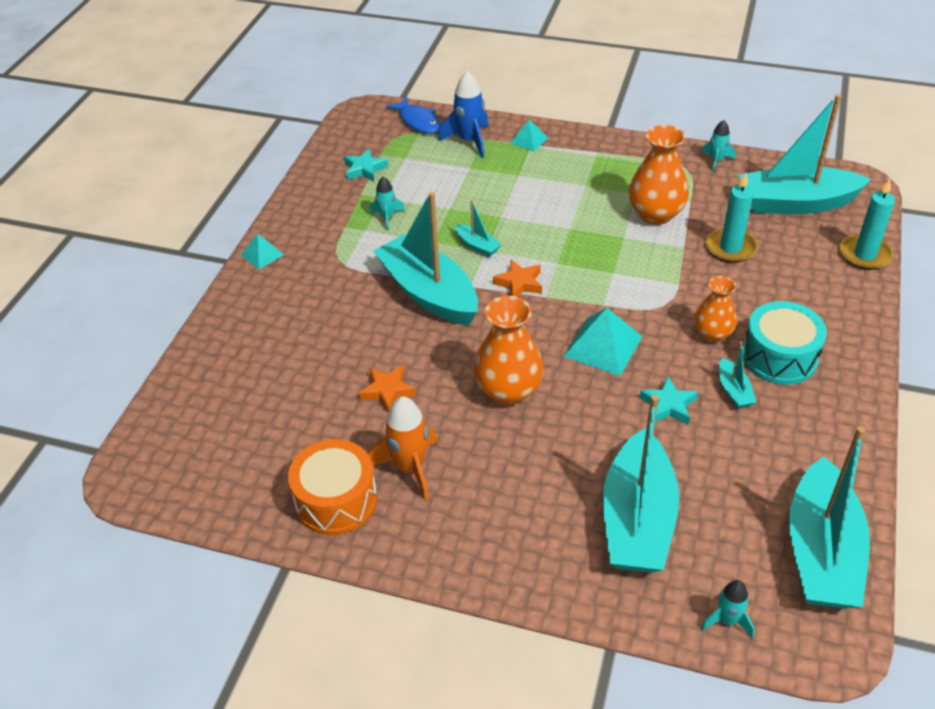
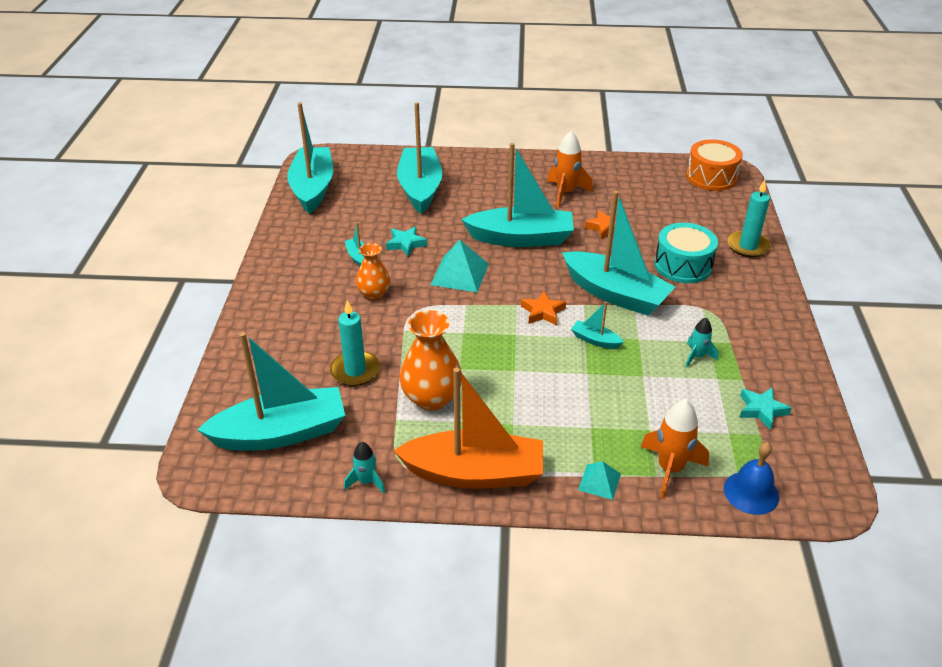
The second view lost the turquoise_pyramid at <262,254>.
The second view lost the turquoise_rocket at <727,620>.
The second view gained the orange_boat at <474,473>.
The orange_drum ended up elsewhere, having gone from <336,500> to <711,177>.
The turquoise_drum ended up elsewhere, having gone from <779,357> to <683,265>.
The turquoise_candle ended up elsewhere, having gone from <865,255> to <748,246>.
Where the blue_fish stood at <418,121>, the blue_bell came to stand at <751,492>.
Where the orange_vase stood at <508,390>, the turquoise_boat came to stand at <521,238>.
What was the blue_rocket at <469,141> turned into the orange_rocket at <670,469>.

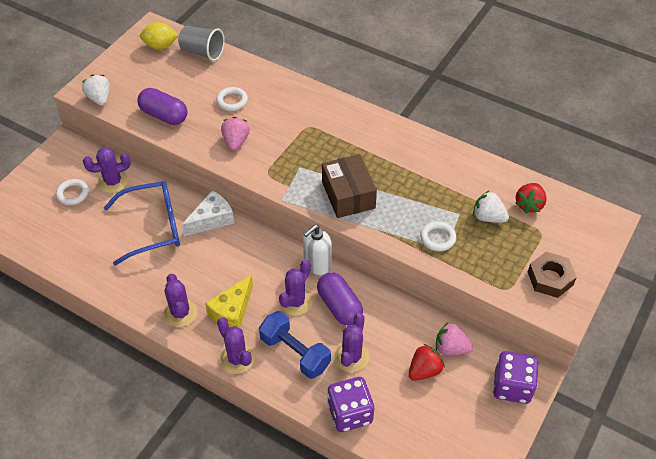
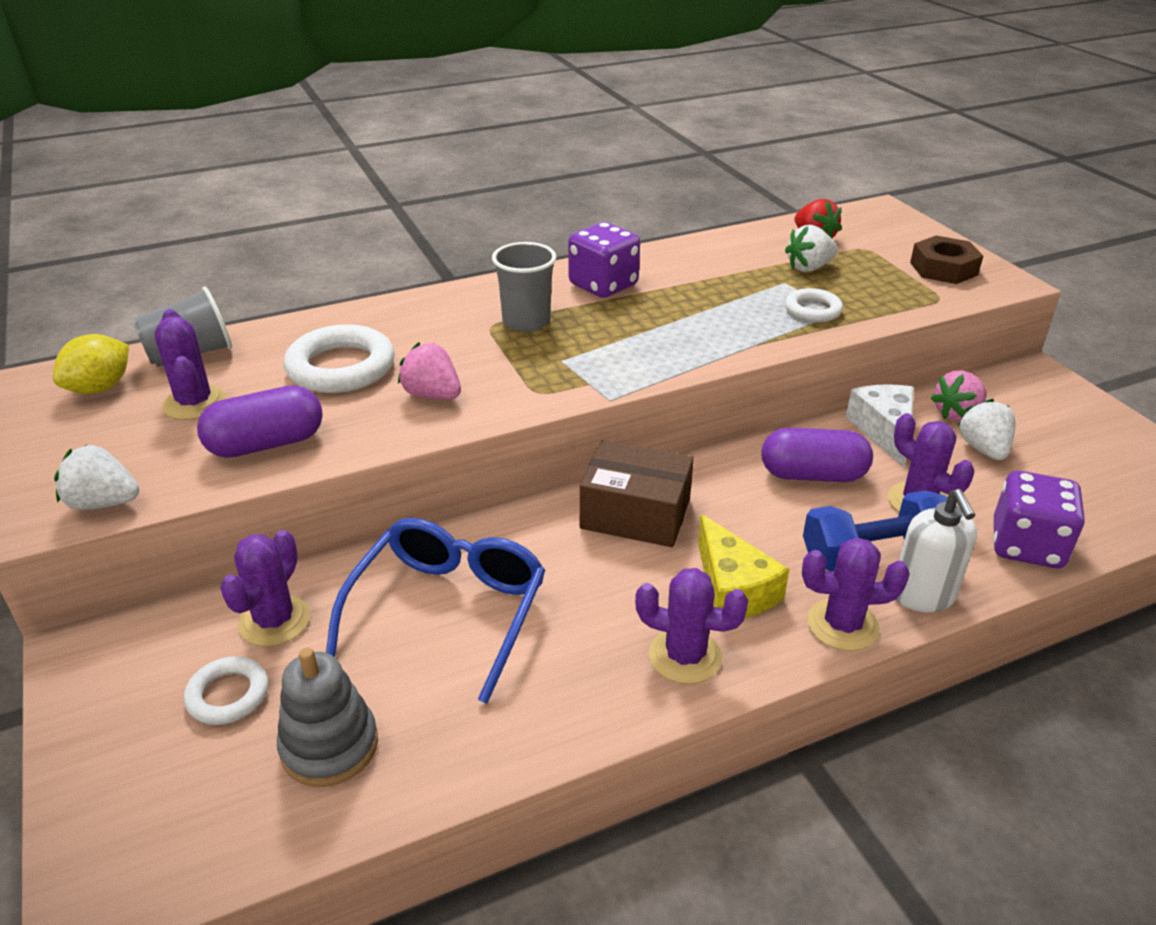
The second view gained the grey_stacking_toy at <329,746>.
The second view gained the grey_cup at <526,321>.
The white_cheese ended up elsewhere, having gone from <212,219> to <884,431>.
The purple_cactus ended up elsewhere, having gone from <296,302> to <194,403>.
The white_soap_dispenser ended up elsewhere, having gone from <317,265> to <923,596>.
The brown_box ended up elsewhere, having gone from <348,195> to <635,513>.
The purple_dice ended up elsewhere, having gone from <512,386> to <603,285>.
What was the red_strawberry at <424,370> turned into the white_strawberry at <983,449>.
The size of the white_ring at <232,101> changed by a factor of 1.74.

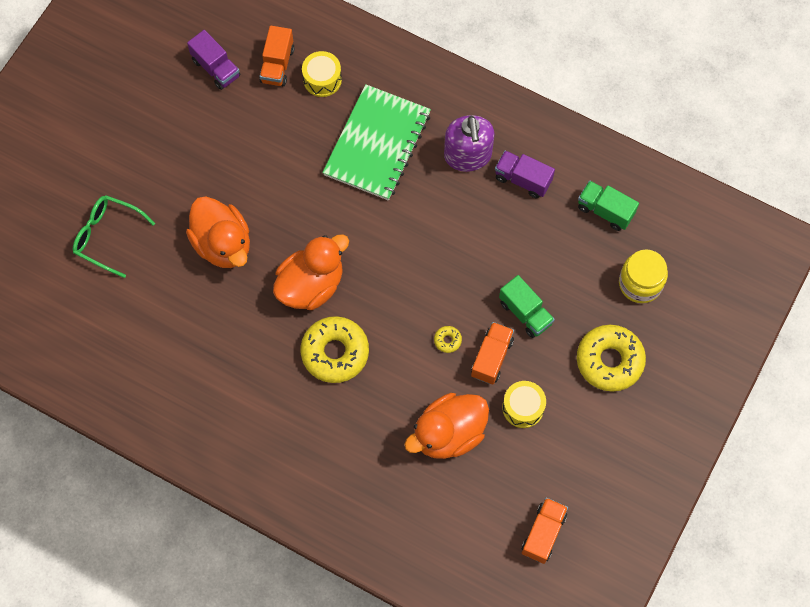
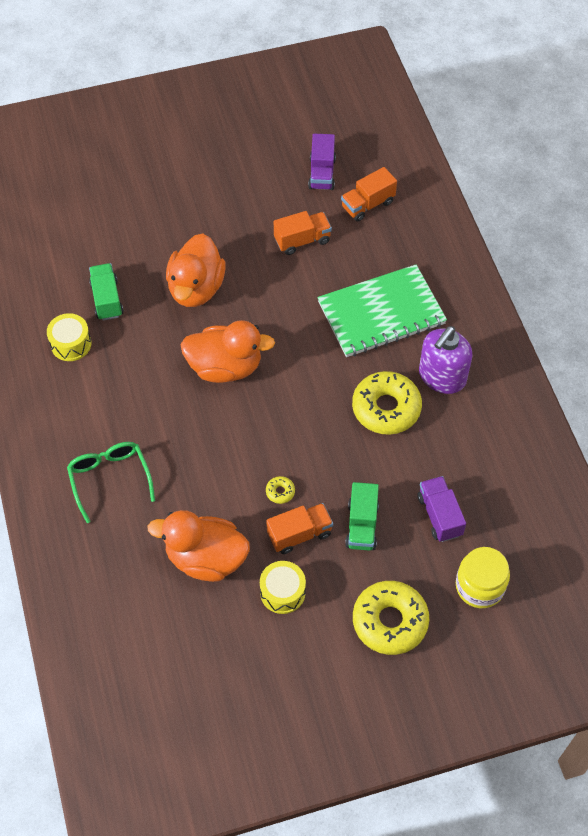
The green_glasses ended up elsewhere, having gone from <107,236> to <110,478>.
The yellow_donut ended up elsewhere, having gone from <335,352> to <386,408>.
The yellow_drum ended up elsewhere, having gone from <322,79> to <71,344>.
The purple_truck ended up elsewhere, having gone from <522,179> to <439,515>.
The orange_truck ended up elsewhere, having gone from <543,533> to <302,240>.
The green_truck ended up elsewhere, having gone from <605,211> to <107,299>.

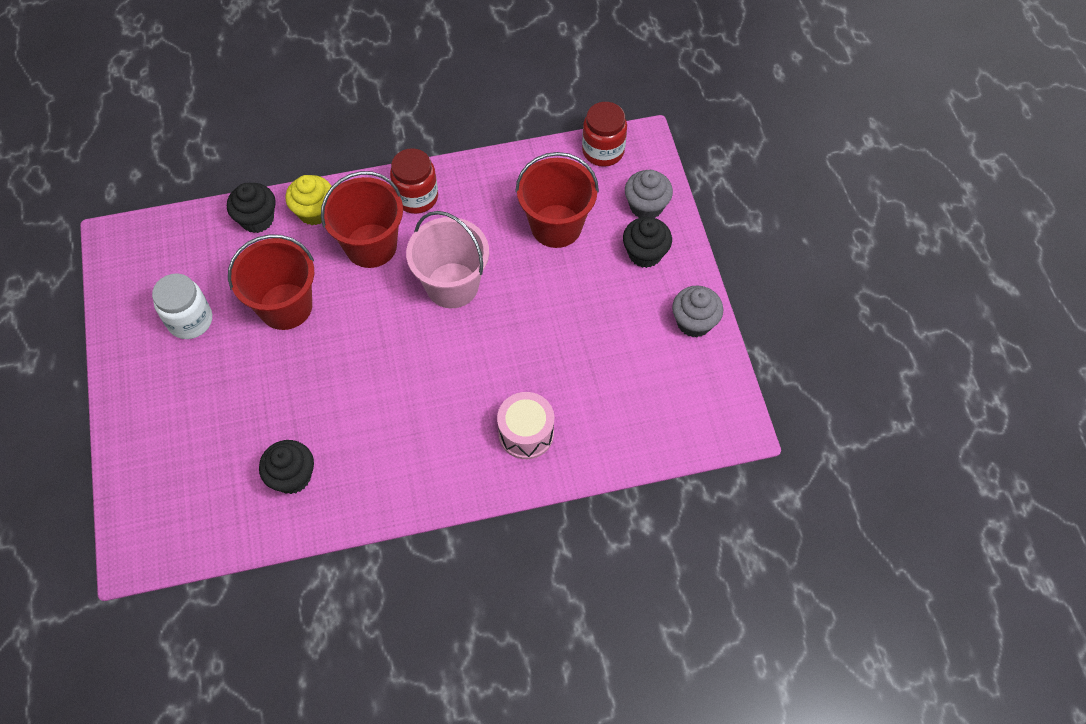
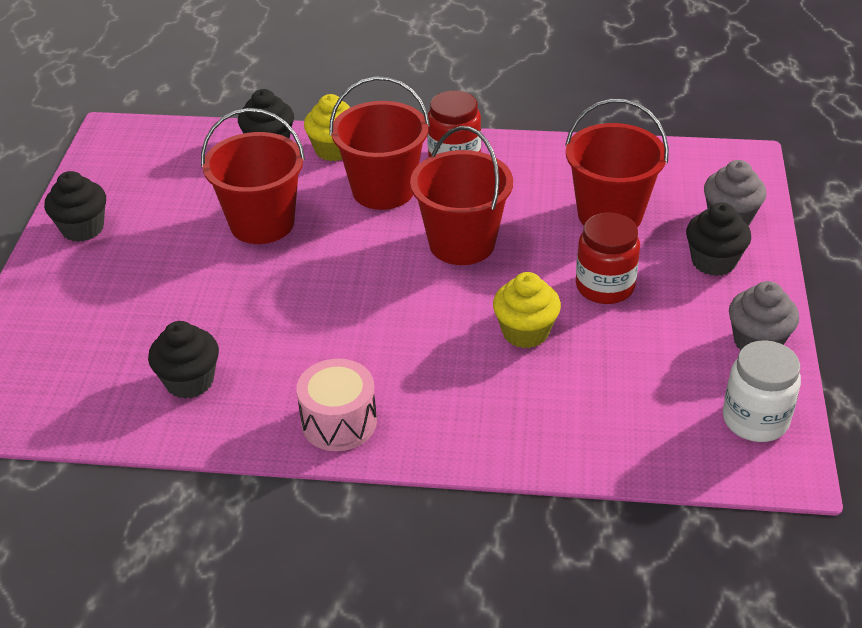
The second view gained the black_cupcake at <82,228>.
The second view gained the yellow_cupcake at <525,332>.
The white_jar ended up elsewhere, having gone from <190,320> to <755,420>.
The pink_drum ended up elsewhere, having gone from <526,433> to <339,422>.
The red_jar ended up elsewhere, having gone from <603,151> to <605,286>.
What was the pink_bucket at <452,285> turned into the red_bucket at <462,243>.

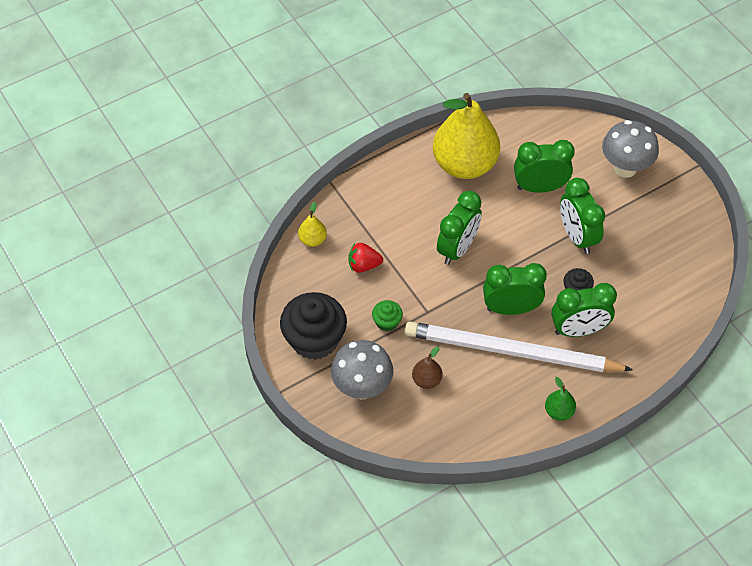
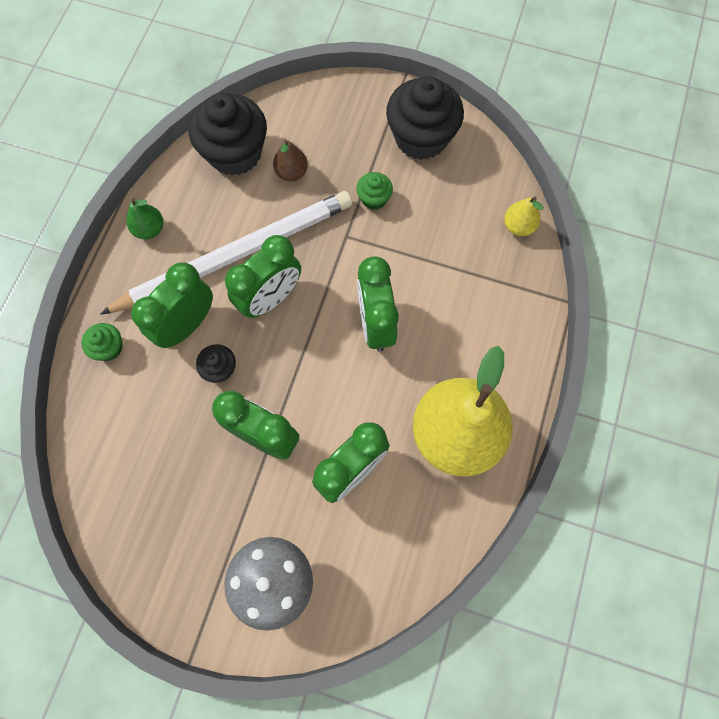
The second view lost the grey_mushroom at <362,388>.
The second view lost the red_strawberry at <363,265>.
The second view gained the green_cupcake at <109,348>.
The second view gained the black_cupcake at <235,153>.

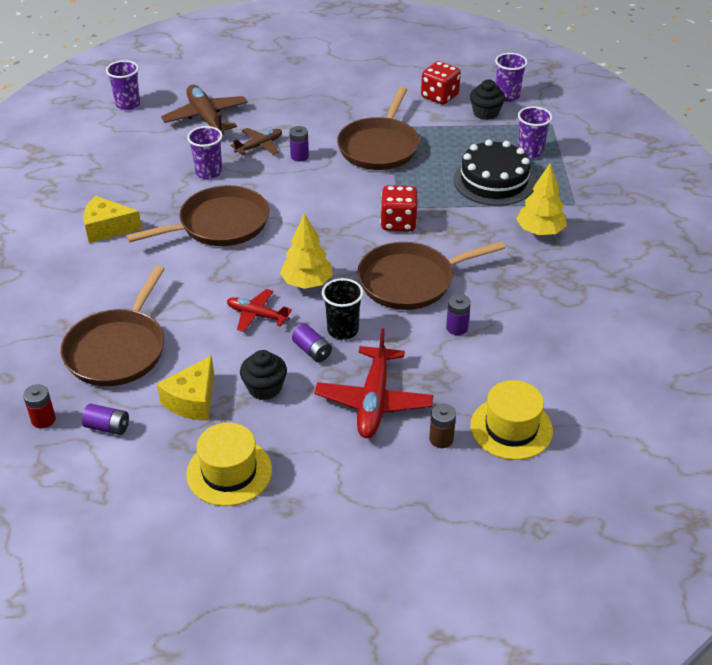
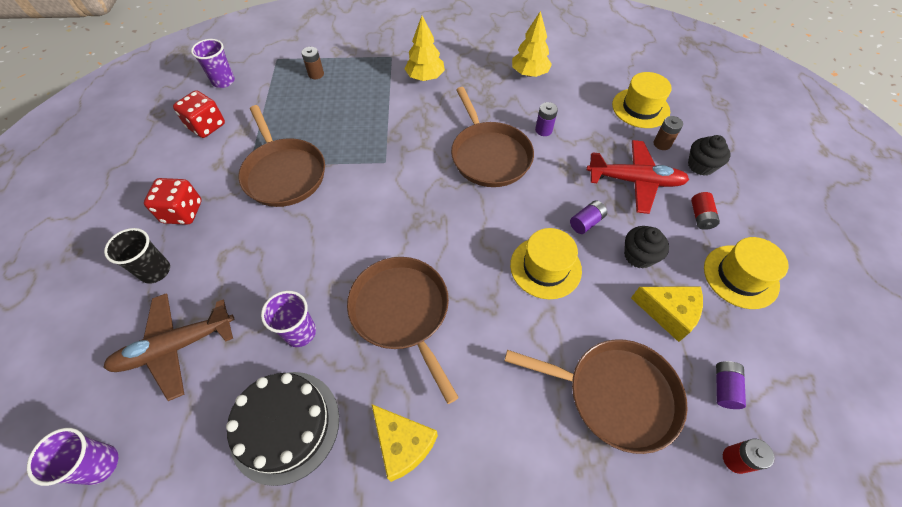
The second view lost the brown_plane at <259,146>.
The second view lost the purple_battery at <299,156>.
The second view gained the red_battery at <700,216>.
The yellow_tree ended up elsewhere, having gone from <307,283> to <529,73>.
The black_cup ended up elsewhere, having gone from <343,330> to <155,271>.
The red_dice ended up elsewhere, having gone from <398,223> to <183,212>.
The black_cake ended up elsewhere, having gone from <494,181> to <285,425>.
The black_cupcake ended up elsewhere, having gone from <485,113> to <701,166>.
Where the red_plane stood at <257,315>, the yellow_hat came to stand at <545,267>.
Where the purple_cup stood at <530,152>, the brown_battery came to stand at <316,74>.
The yellow_cheese at <107,228> ended up facing another way, 45 degrees counterclockwise from before.
The brown_pan at <379,147> ended up facing another way, 45 degrees clockwise from before.

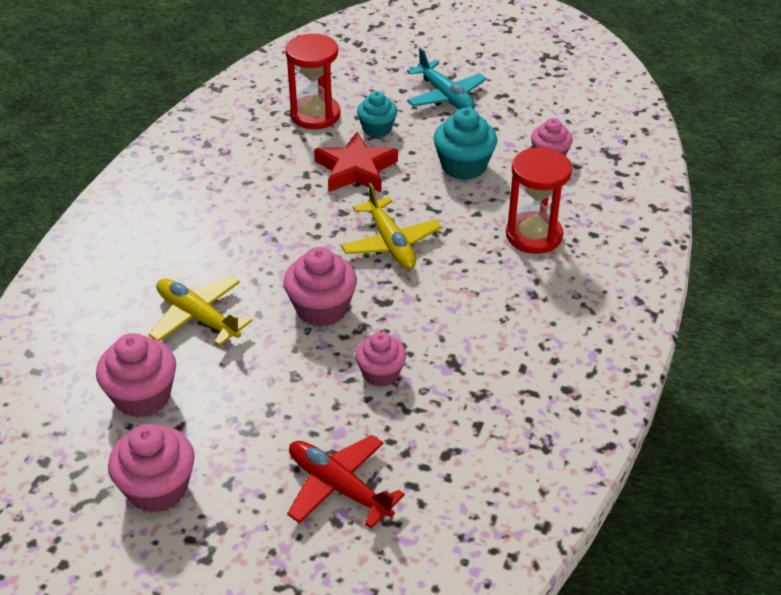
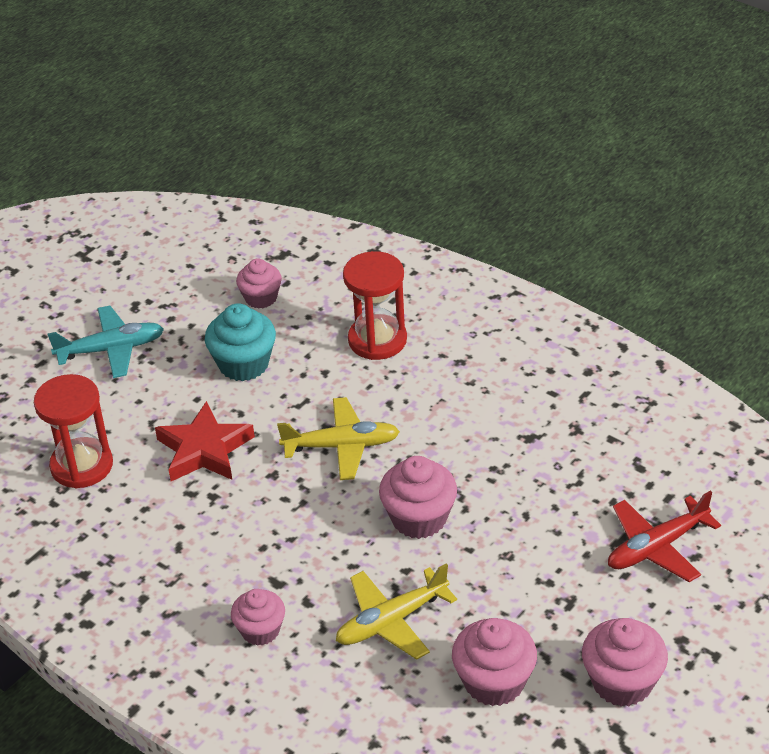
The second view lost the turquoise_cupcake at <377,129>.
The pink_cupcake ended up elsewhere, having gone from <380,373> to <260,630>.

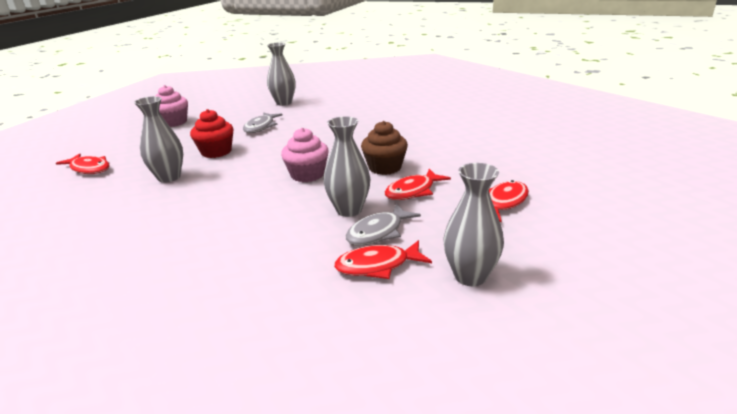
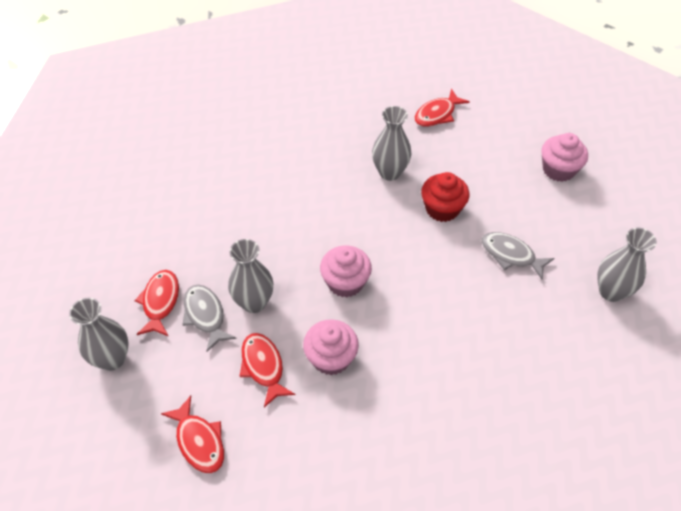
What was the brown_cupcake at <384,167> turned into the pink_cupcake at <331,358>.

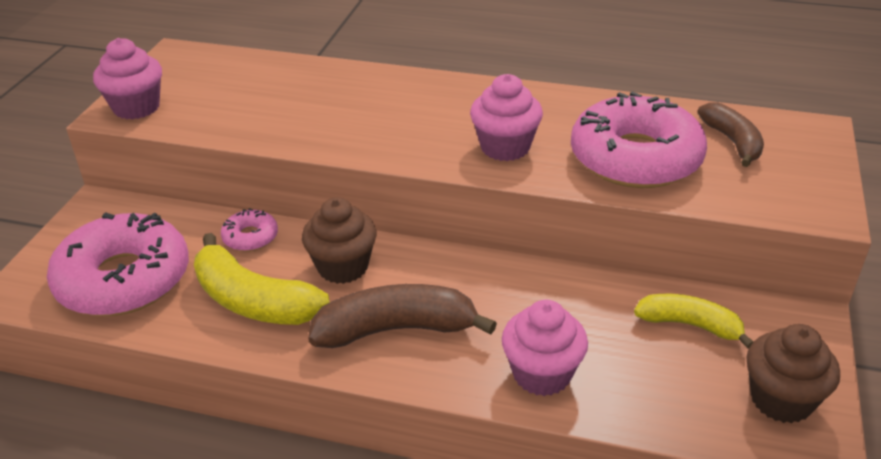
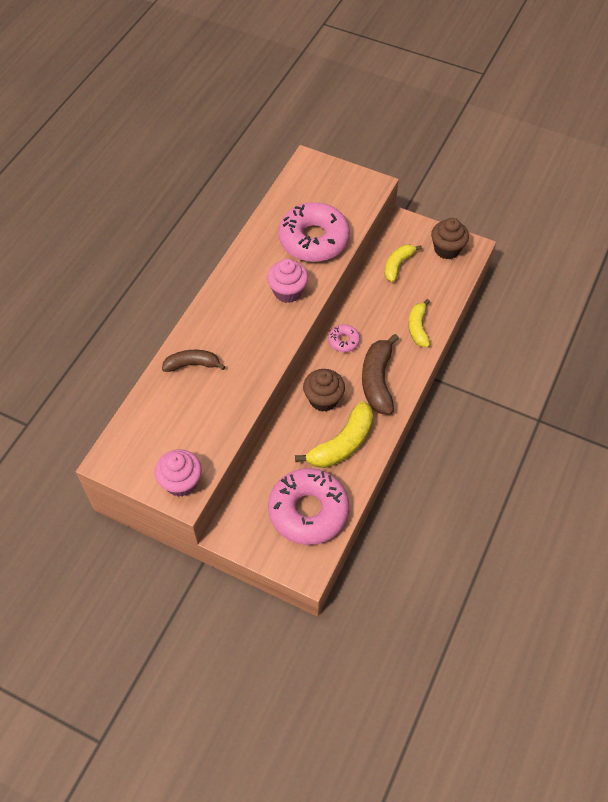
The pink_donut ended up elsewhere, having gone from <250,237> to <343,341>.
The brown_banana ended up elsewhere, having gone from <732,142> to <192,364>.
Where the pink_cupcake stood at <542,374>, the yellow_banana came to stand at <418,328>.

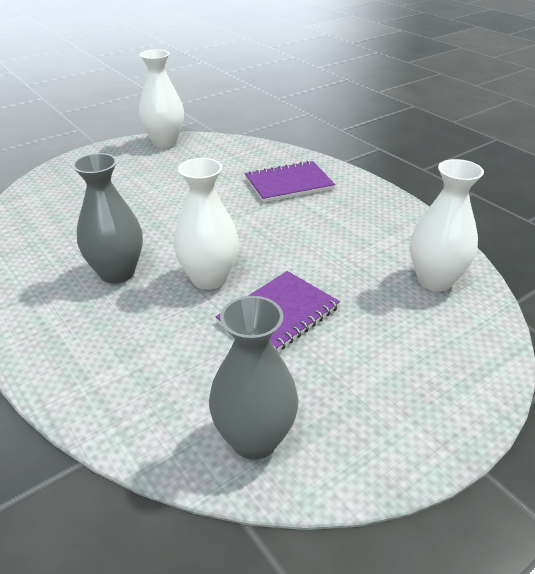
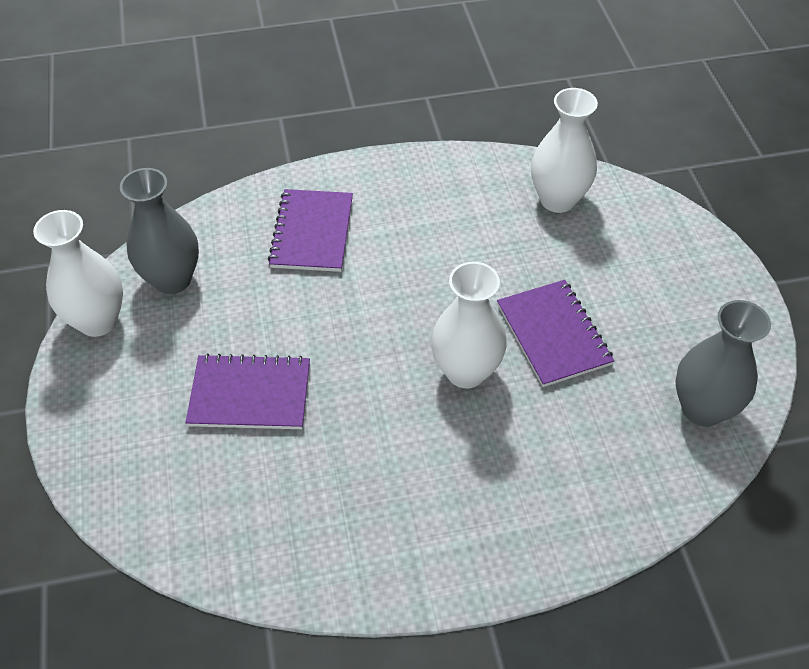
The second view gained the purple_notebook at <250,394>.
The grey_vase ended up elsewhere, having gone from <117,273> to <172,279>.

